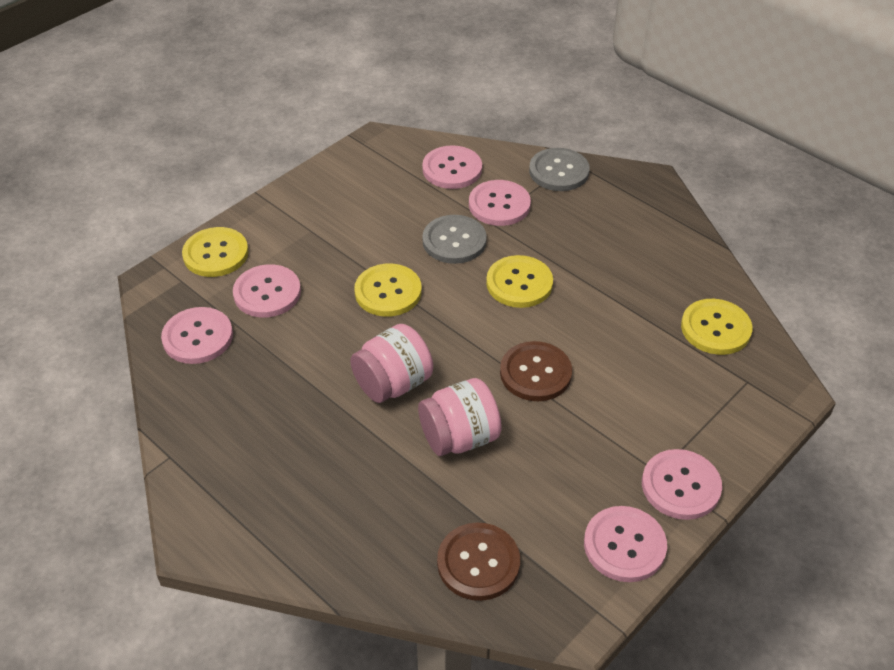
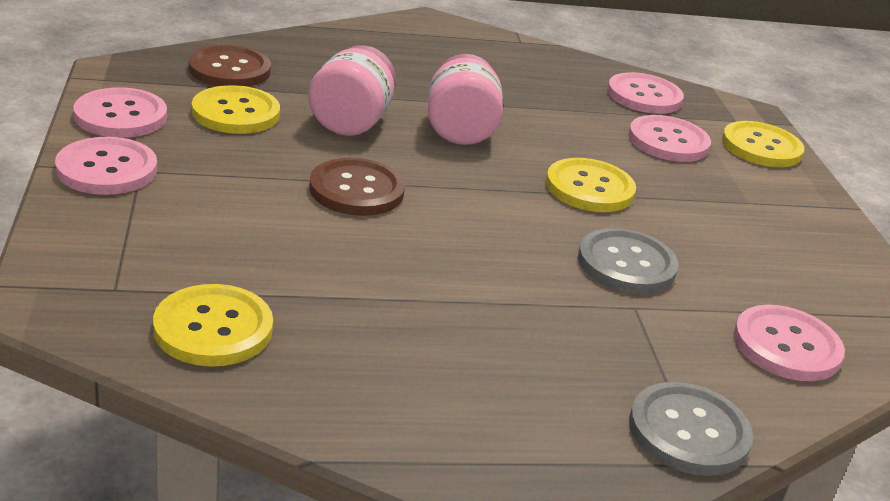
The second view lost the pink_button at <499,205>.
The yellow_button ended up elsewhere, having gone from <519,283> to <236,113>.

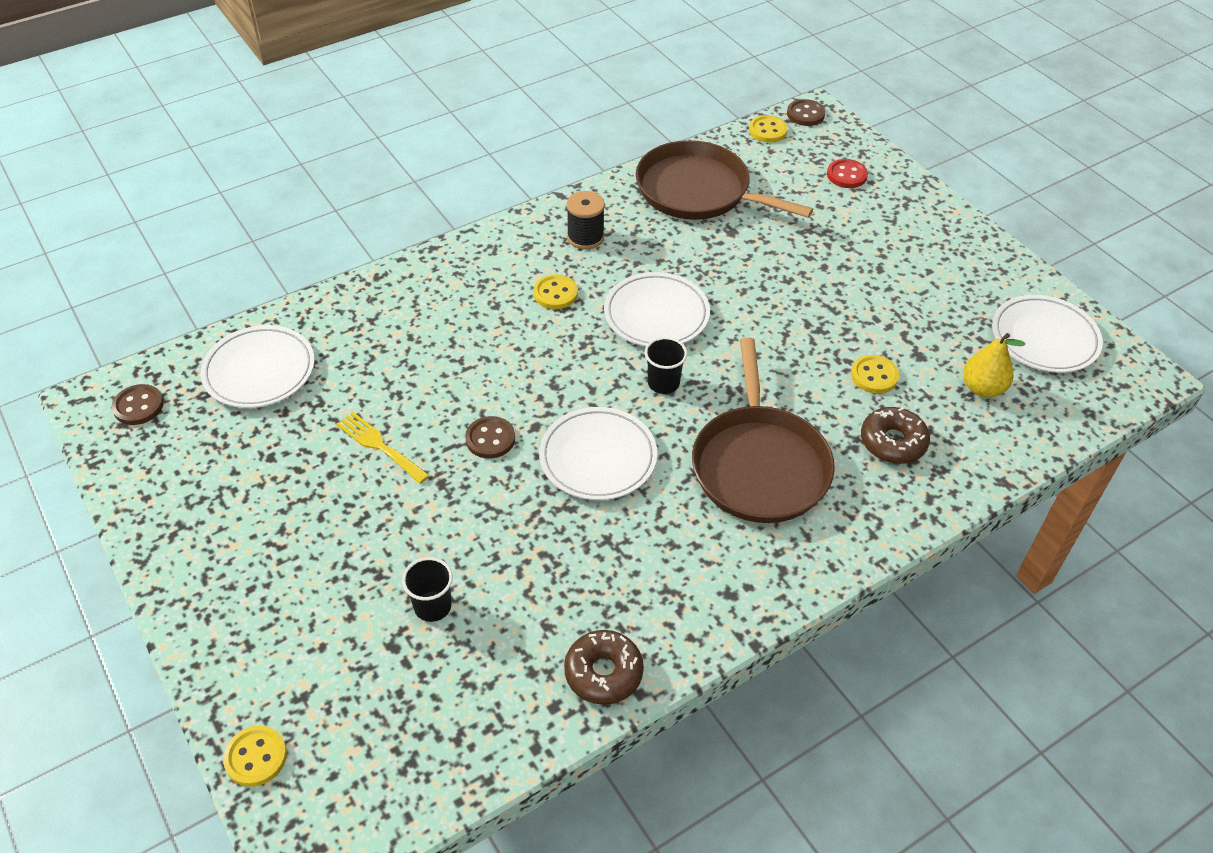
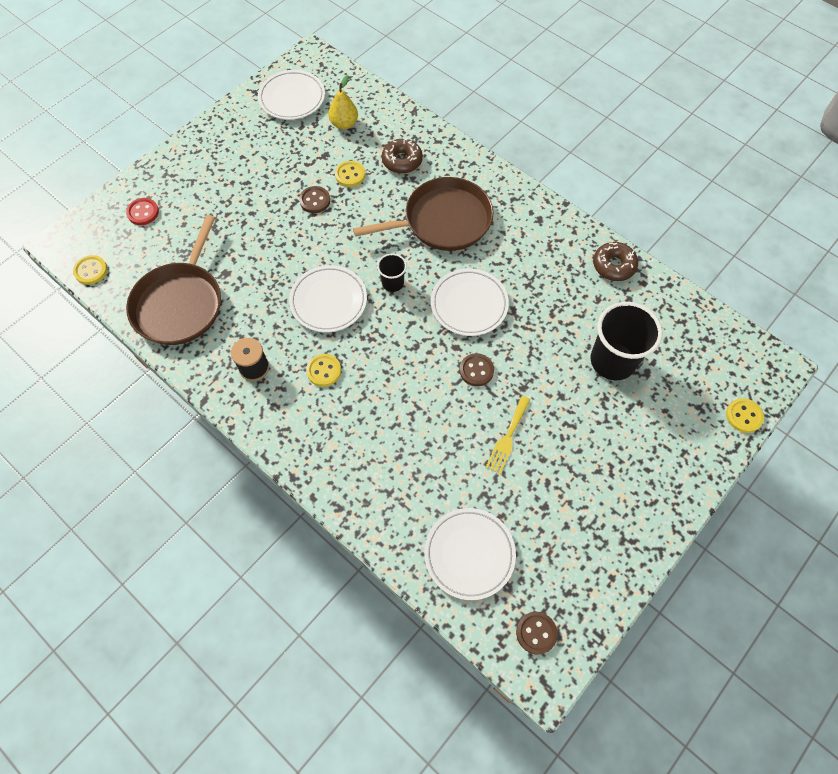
The brown_button ended up elsewhere, having gone from <805,114> to <315,200>.
The size of the black_cup at <432,606> changed by a factor of 1.98.

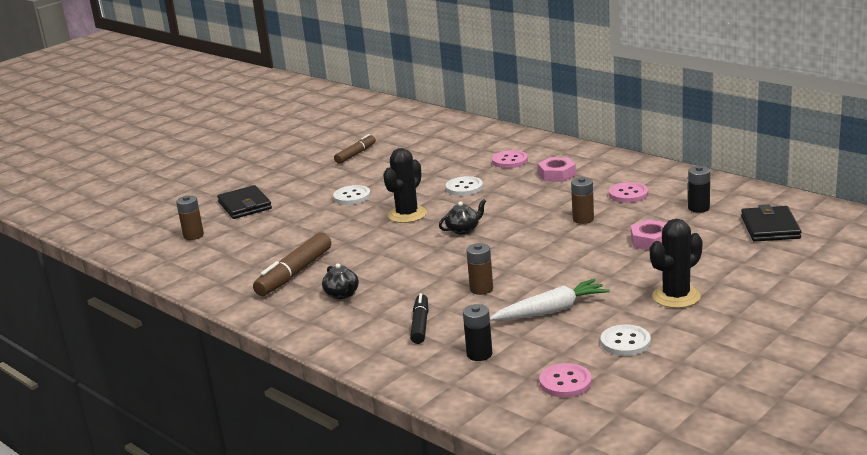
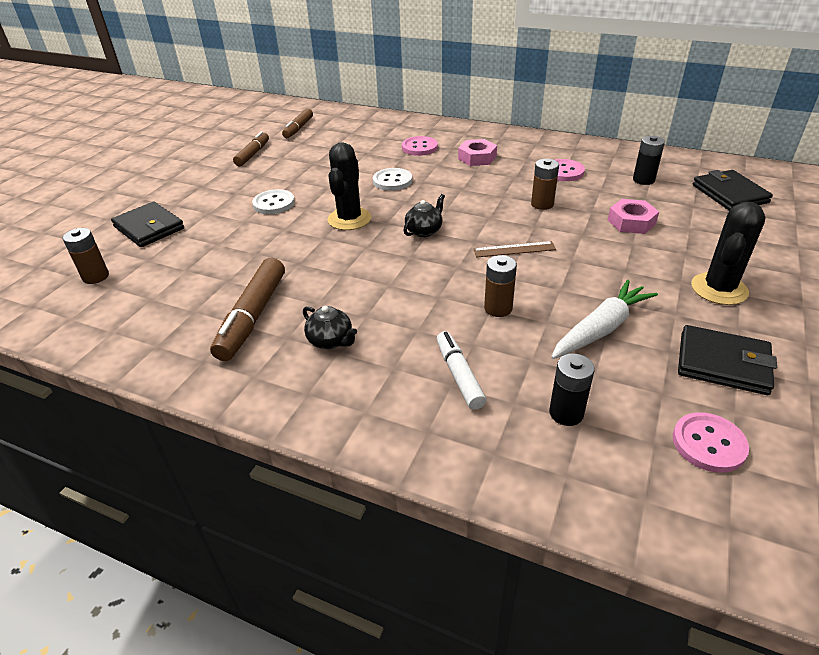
The second view gained the brown_marker at <298,128>.
The second view gained the brown_ruler at <514,249>.
Where the white_button stood at <625,342>, the black_wallet came to stand at <723,363>.
What was the black_marker at <420,325> turned into the white_marker at <459,375>.

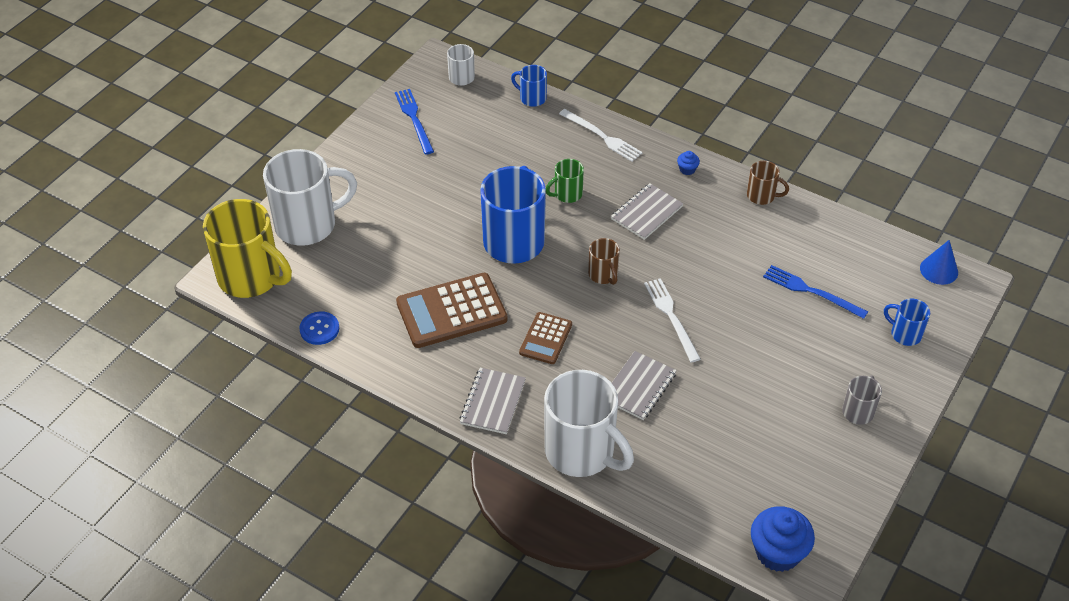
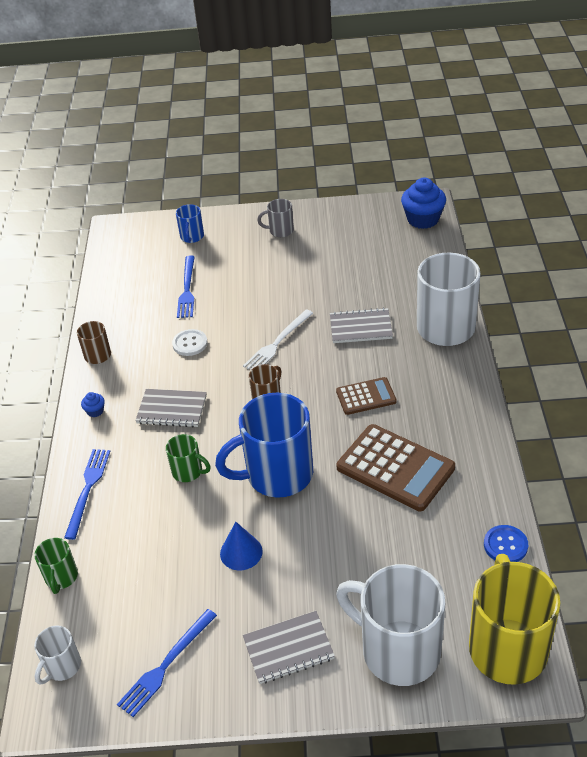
The second view gained the white_button at <190,343>.
The grey_notebook ended up elsewhere, having gone from <493,402> to <288,649>.
The blue_cone ended up elsewhere, having gone from <939,270> to <241,552>.
What was the blue_mug at <532,98> turned into the green_mug at <61,578>.
What was the white_fork at <602,136> turned into the blue_fork at <88,489>.

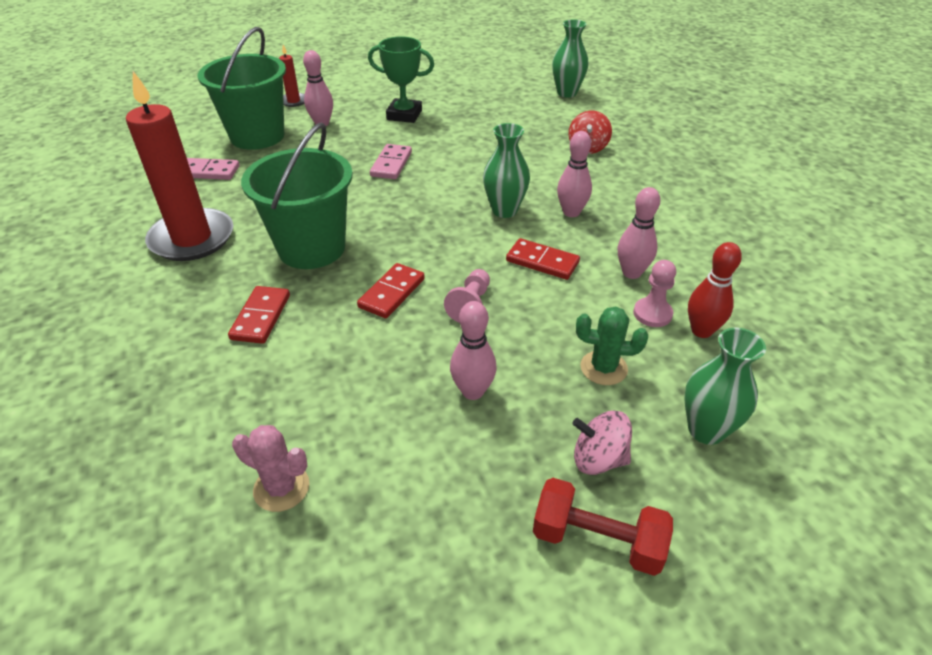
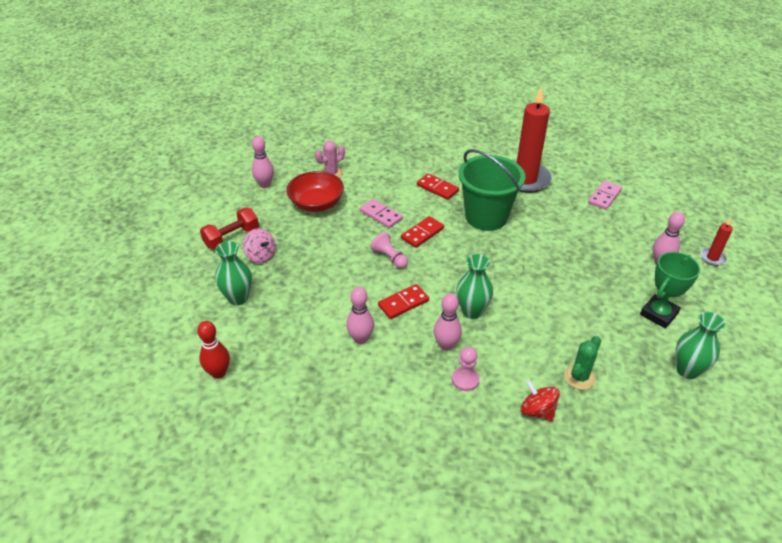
The second view lost the green_bucket at <257,136>.
The second view gained the red_bowl at <316,204>.
The pink_domino ended up elsewhere, having gone from <391,164> to <381,215>.
The pink_bowling_pin ended up elsewhere, having gone from <472,391> to <265,185>.
The green_vase ended up elsewhere, having gone from <567,93> to <687,370>.
The green_cactus ended up elsewhere, having gone from <603,368> to <579,377>.
The pink_pawn ended up elsewhere, having gone from <652,314> to <465,379>.
The red_bowling_pin ended up elsewhere, having gone from <701,331> to <218,373>.
The red_domino at <392,293> ended up facing another way, 75 degrees clockwise from before.
The pink_spinning_top at <598,459> ended up facing another way, 90 degrees clockwise from before.

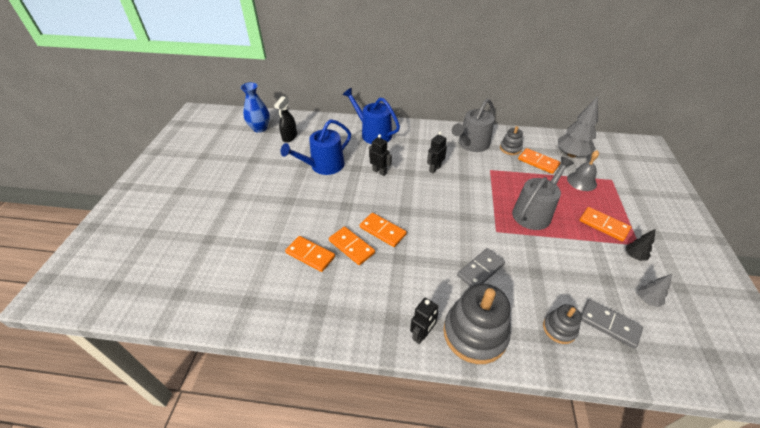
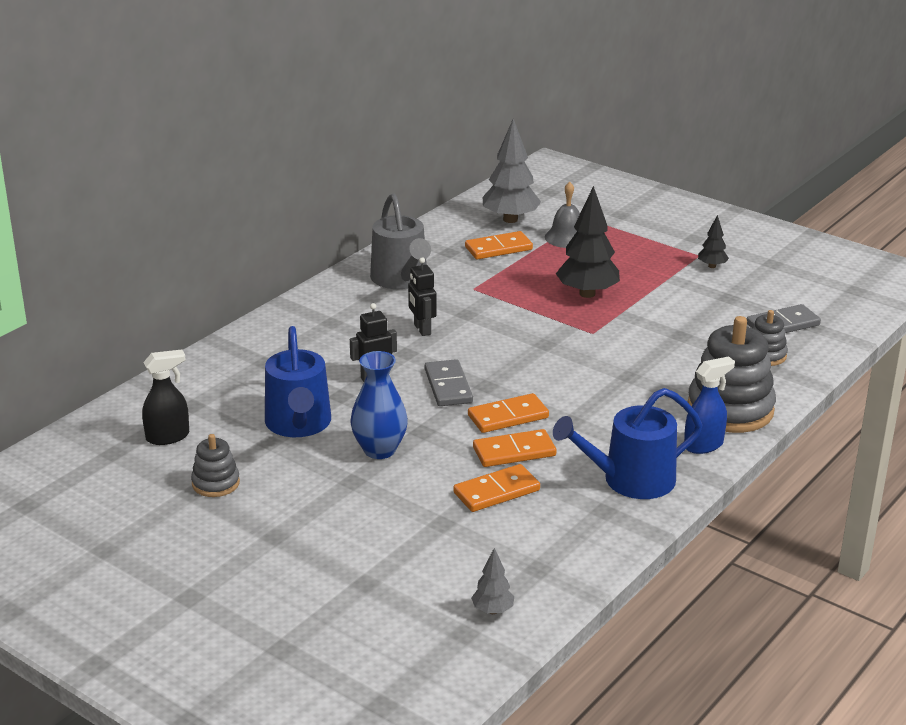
The second view lost the orange_domino at <603,225>.
The blue_vase ended up elsewhere, having gone from <260,128> to <379,450>.
The blue_watering_can ended up elsewhere, having gone from <373,133> to <631,480>.
The grey_domino ended up elsewhere, having gone from <480,270> to <448,386>.
The grey_stacking_toy ended up elsewhere, having gone from <510,148> to <215,483>.
The grey_tree ended up elsewhere, having gone from <647,300> to <492,610>.
Where the black_robot stood at <422,335>, the blue_spray_bottle came to stand at <704,445>.
Where the grey_watering_can stood at <534,212>, the black_tree came to stand at <587,293>.
The black_spray_bottle at <289,137> ended up facing another way, 75 degrees counterclockwise from before.

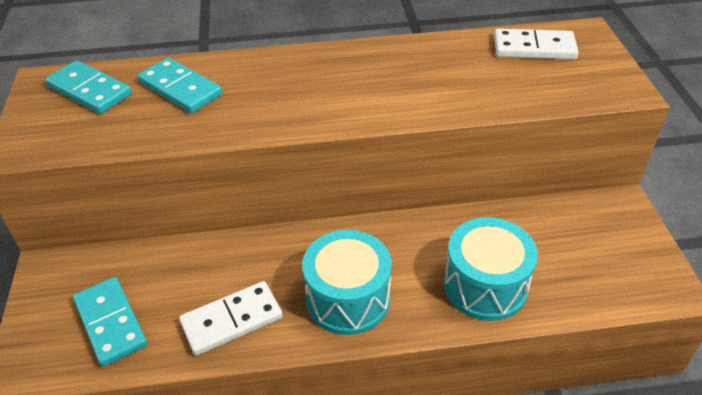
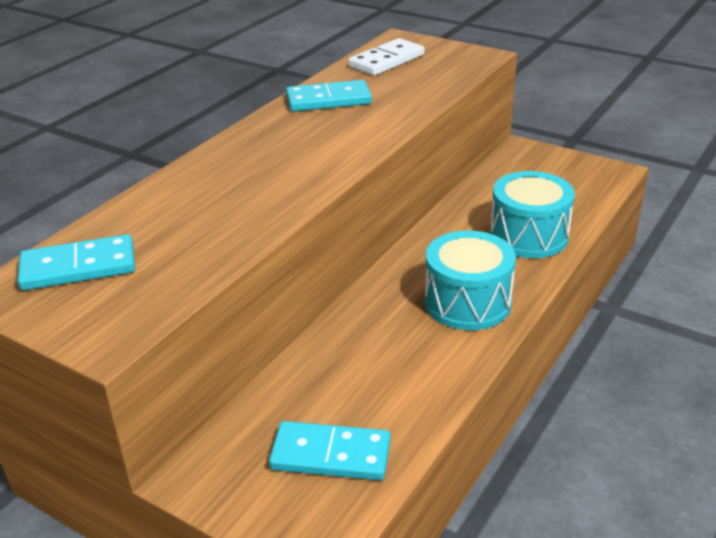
The second view lost the white_domino at <232,320>.
The turquoise_domino ended up elsewhere, having gone from <180,88> to <328,100>.

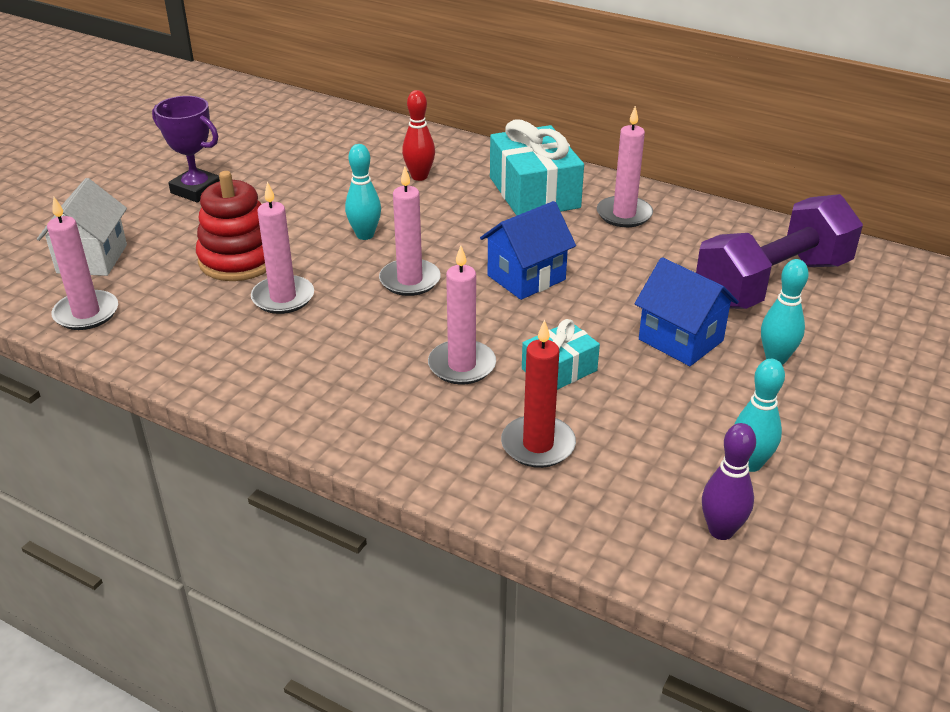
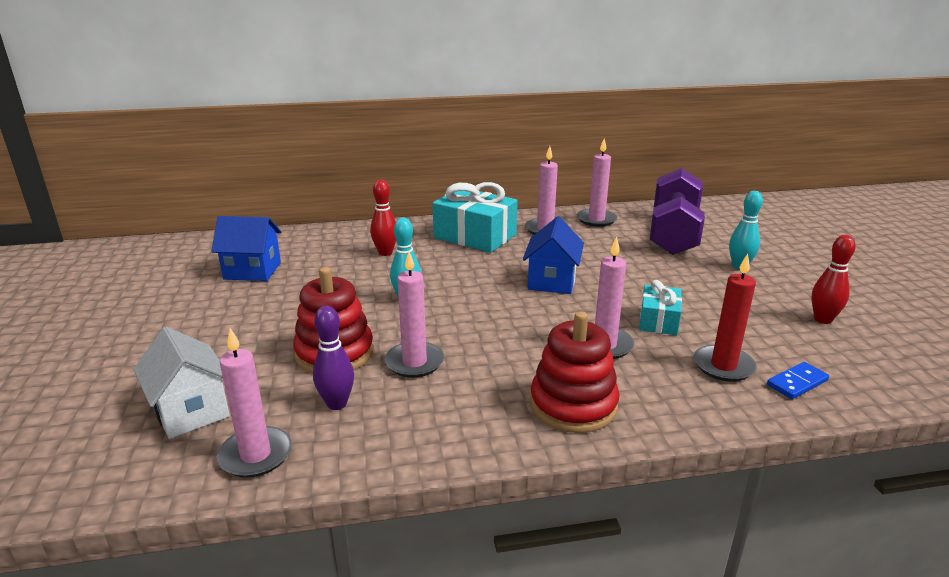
The second view lost the purple_trophy at <196,190>.
The second view gained the red_stacking_toy at <573,405>.
The second view gained the blue_domino at <797,383>.
The pink_candle ended up elsewhere, having gone from <410,280> to <596,220>.
The blue_house ended up elsewhere, having gone from <681,340> to <252,271>.
The purple_bowling_pin ended up elsewhere, having gone from <721,531> to <337,404>.
What was the turquoise_bowling_pin at <750,463> turned into the red_bowling_pin at <823,319>.

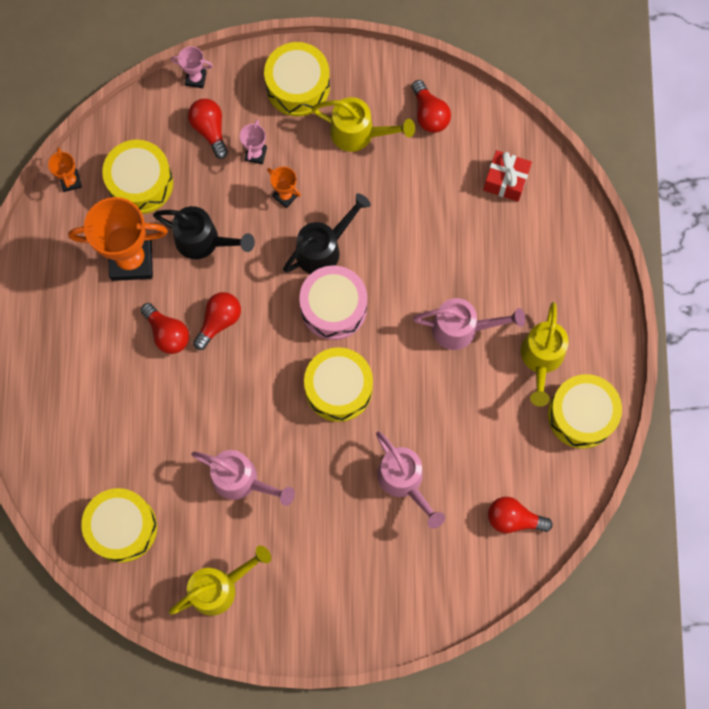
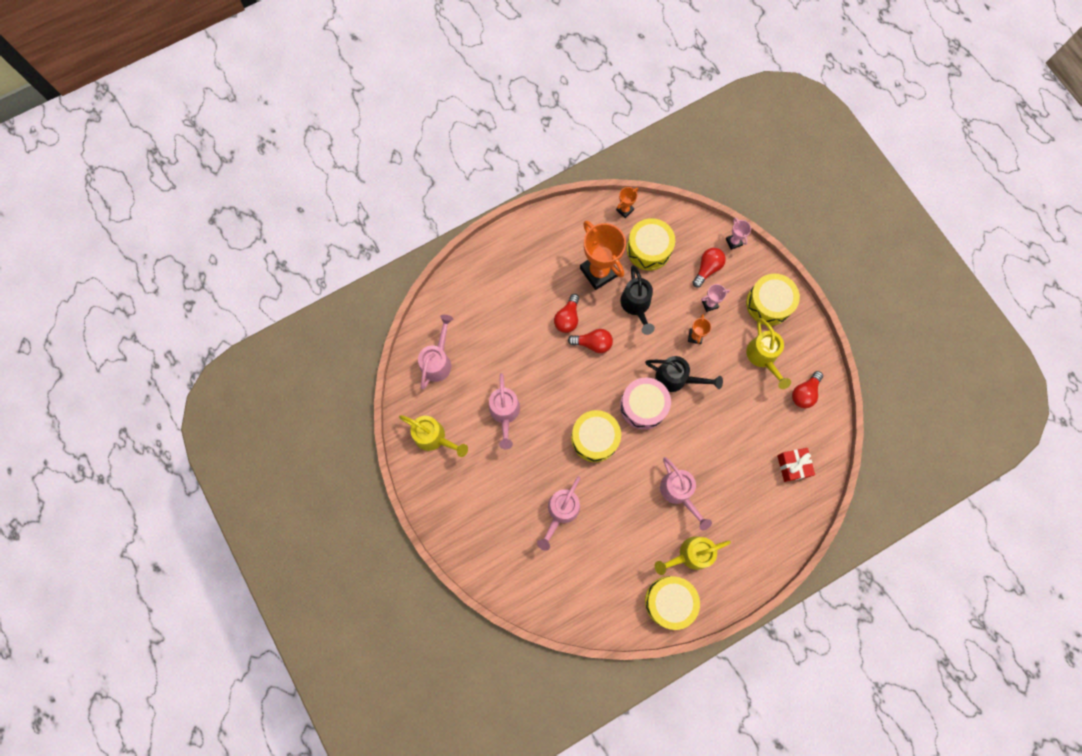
The second view lost the red_light_bulb at <513,519>.
Where the yellow_drum stood at <122,527>, the pink_watering_can came to stand at <438,361>.

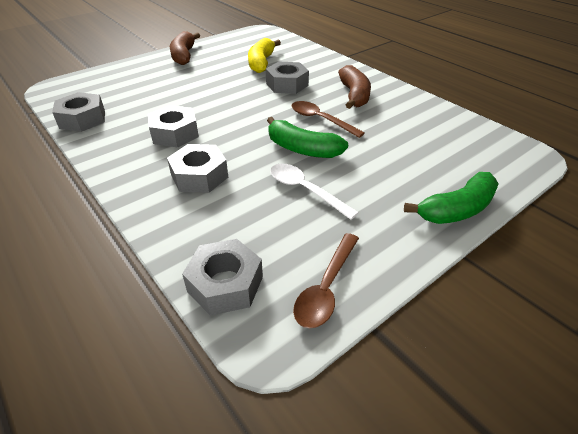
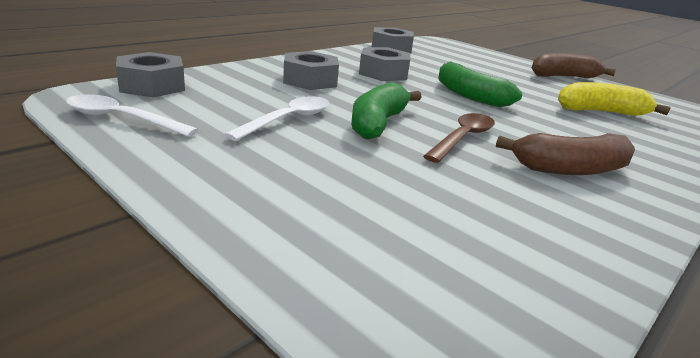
The second view lost the grey_nut at <287,84>.
The green_banana ended up elsewhere, having gone from <457,209> to <470,96>.
What was the brown_spoon at <326,288> turned into the white_spoon at <121,119>.

